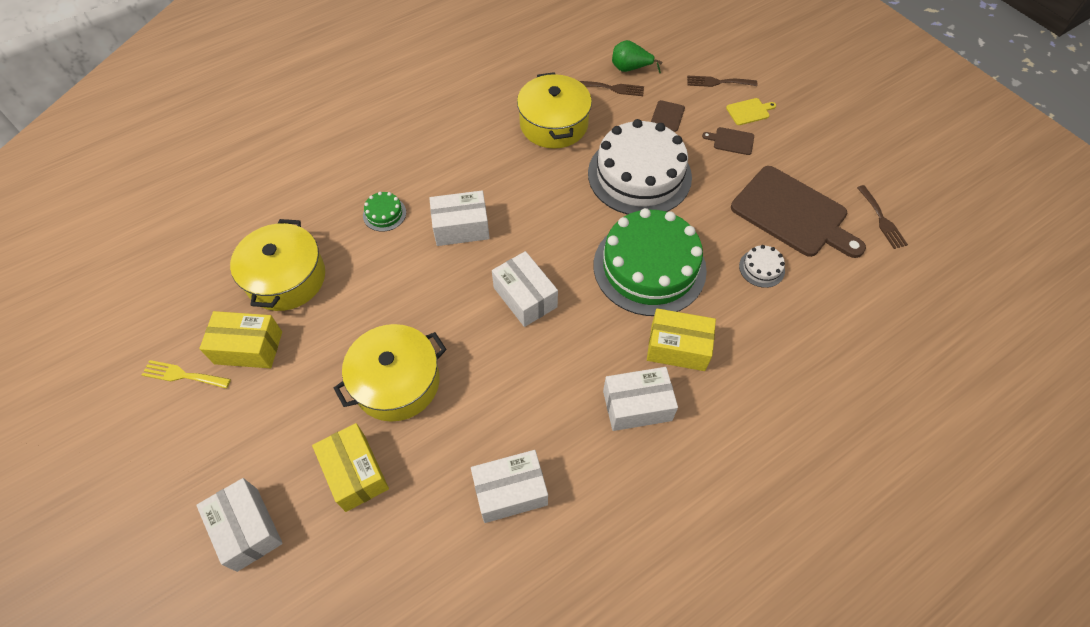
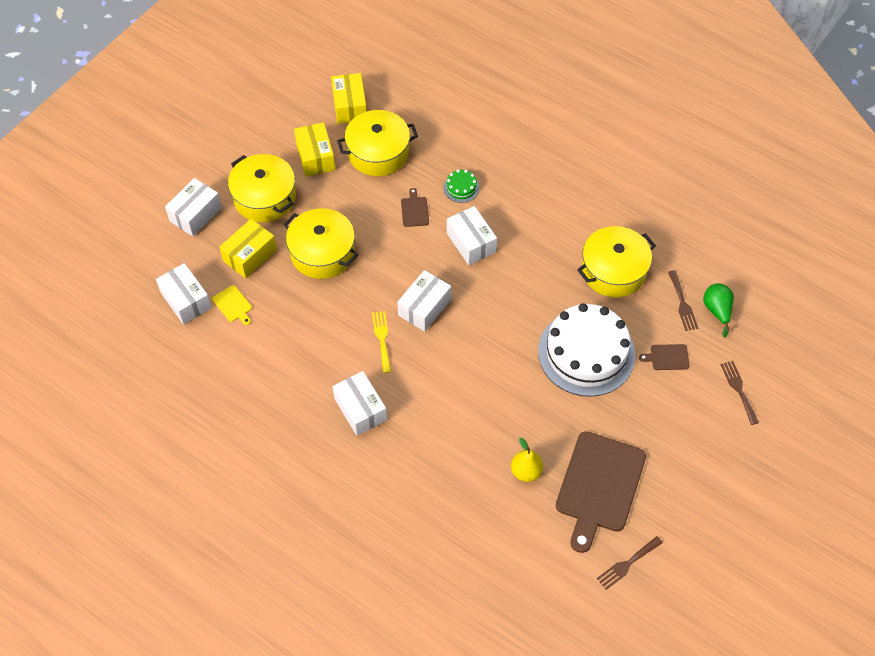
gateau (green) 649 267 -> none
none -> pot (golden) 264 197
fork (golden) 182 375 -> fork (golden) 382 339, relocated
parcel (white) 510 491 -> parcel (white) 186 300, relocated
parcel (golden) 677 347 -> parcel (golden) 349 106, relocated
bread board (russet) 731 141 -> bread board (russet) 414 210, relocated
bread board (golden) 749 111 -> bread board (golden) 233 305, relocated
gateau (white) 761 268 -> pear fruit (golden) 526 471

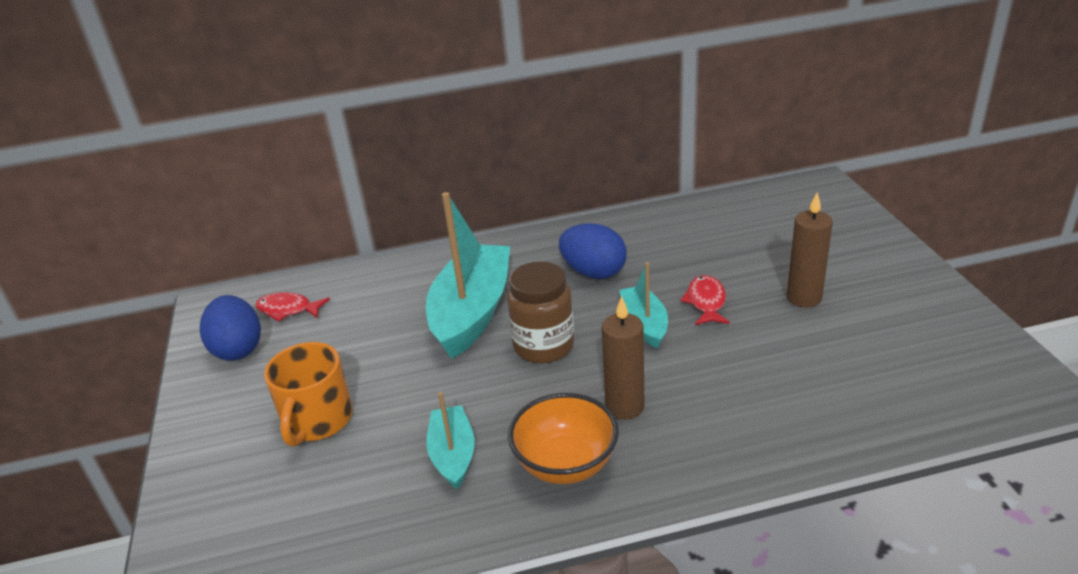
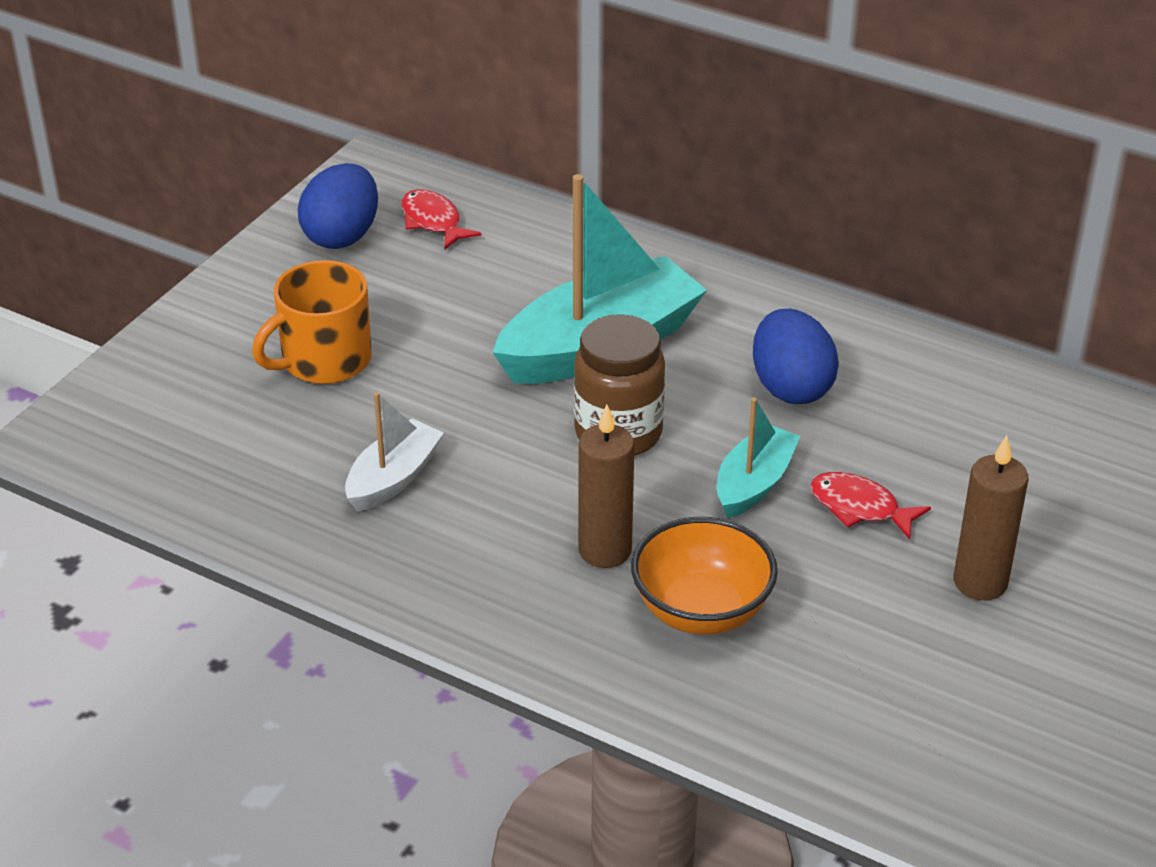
serving bowl (orange) 566 464 -> serving bowl (orange) 701 611, relocated
boat (aqua) 453 455 -> boat (white) 393 478
fish (scarlet) 706 302 -> fish (scarlet) 860 507, 105 degrees counterclockwise

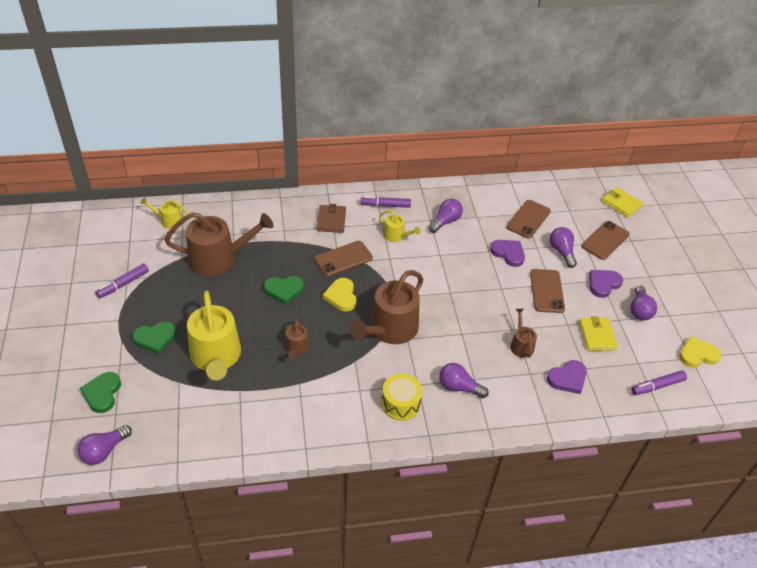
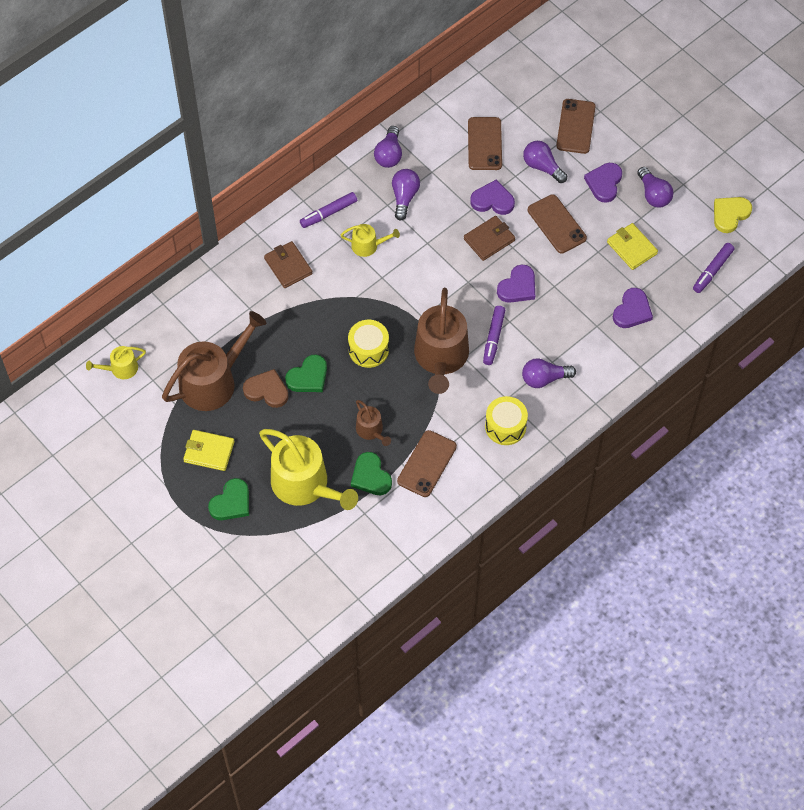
sprinkling can (russet) 521 345 -> none
none -> love heart (russet) 267 390
none -> wallet (russet) 489 240
none -> love heart (violet) 518 287
light bulb (violet) 104 451 -> light bulb (violet) 389 154, relocated
love heart (green) 102 393 -> love heart (green) 370 476, relocated
felt pen (violet) 123 284 -> felt pen (violet) 493 338, relocated
smartphone (russet) 343 259 -> smartphone (russet) 427 464, relocated
wallet (golden) 621 204 -> wallet (golden) 209 452, relocated
love heart (golden) 341 296 -> snare drum (golden) 368 349

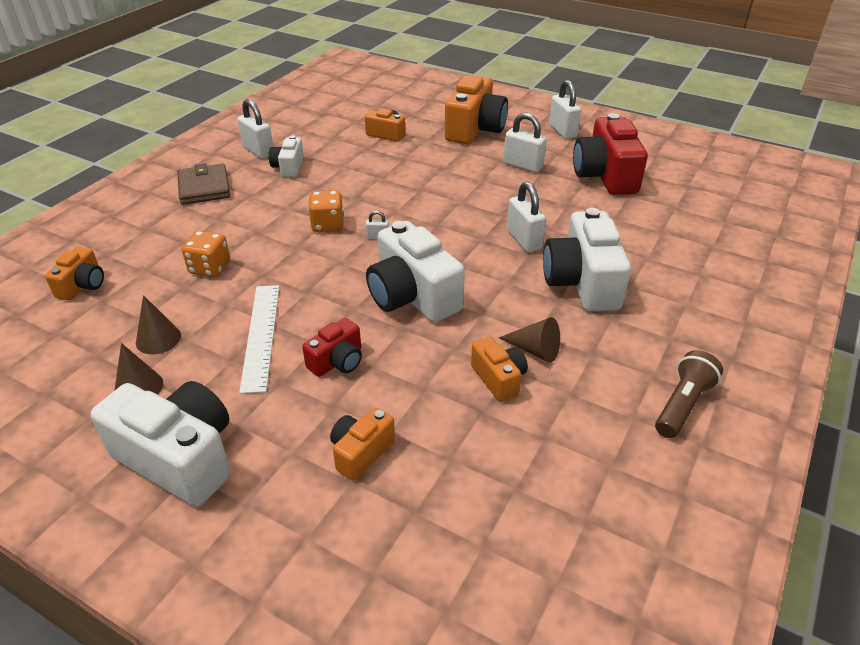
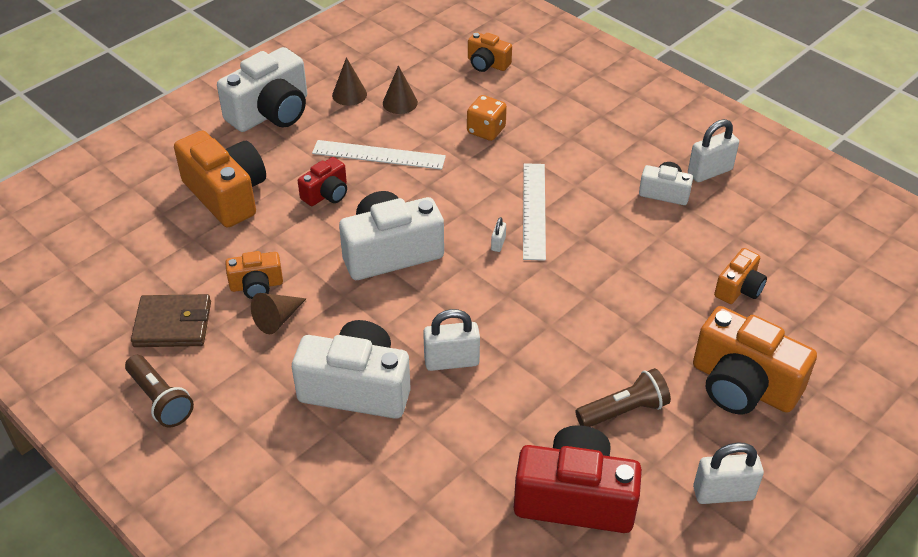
wallet (russet) 204 187 -> wallet (russet) 173 324, relocated
die (orange) 327 225 -> straightedge (white) 534 210
lock (white) 523 165 -> flashlight (russet) 624 411
compact camera (scarlet) 337 361 -> compact camera (scarlet) 326 194, 105 degrees counterclockwise
compact camera (orange) 361 452 -> compact camera (orange) 226 195, x1.89

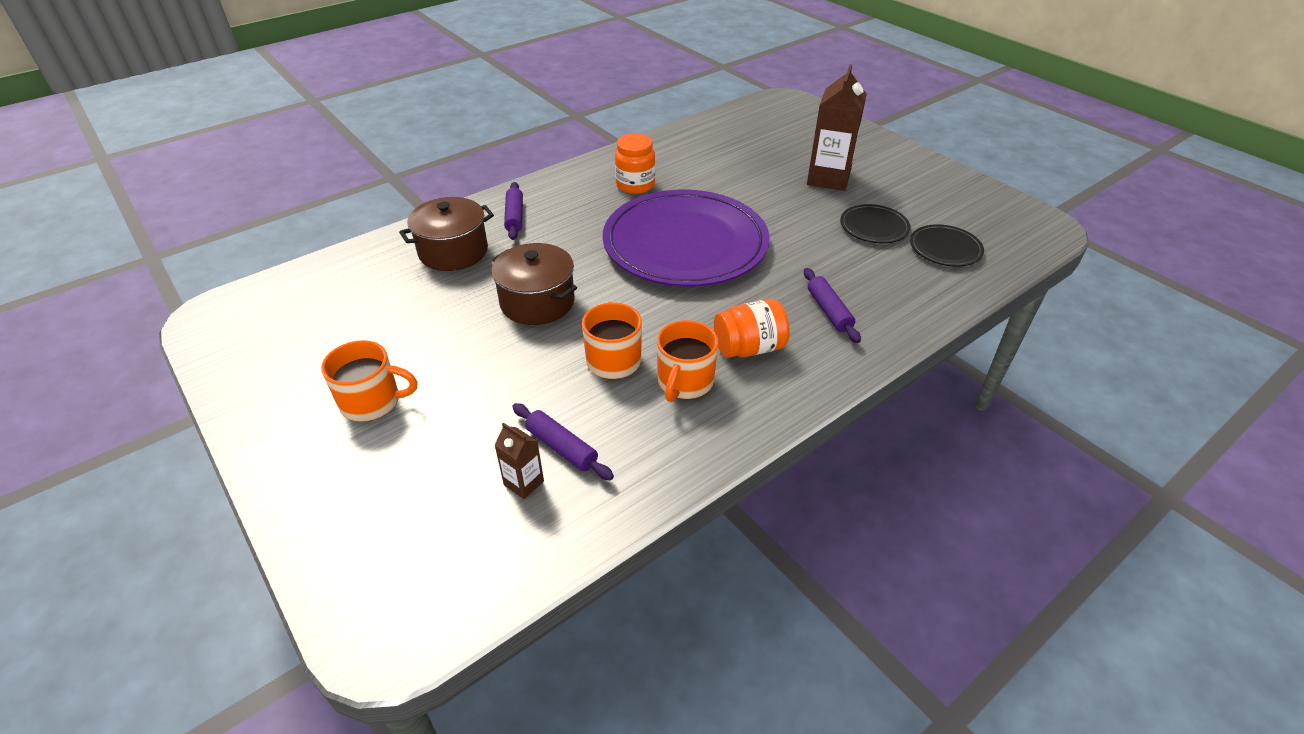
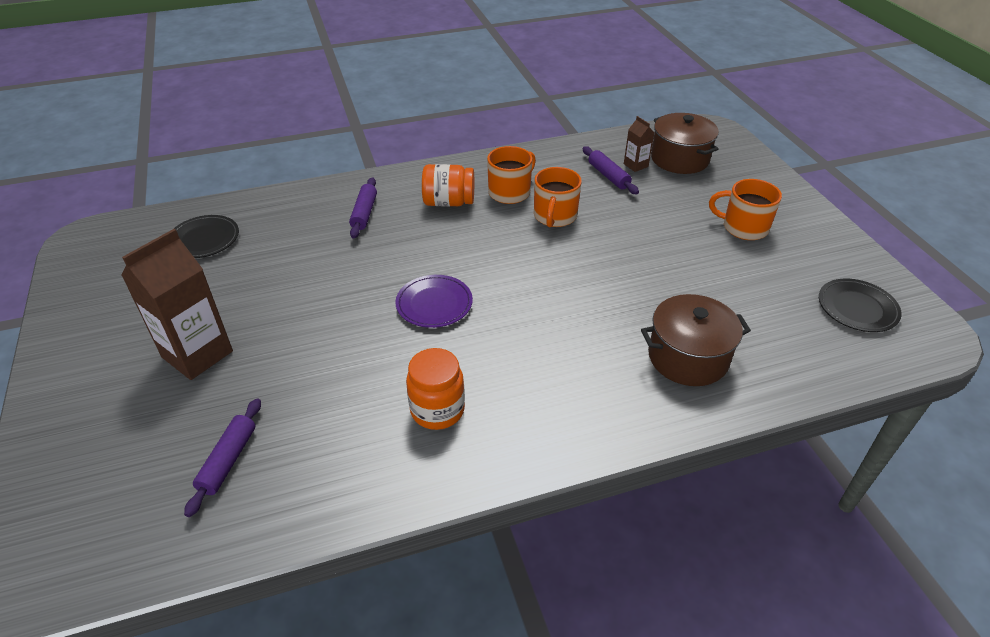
pot (russet) 537 302 -> pot (russet) 679 159, relocated
dough roller (violet) 515 217 -> dough roller (violet) 228 460, relocated
flat dish (ebony) 874 227 -> flat dish (ebony) 857 308, relocated
flat dish (violet) 685 244 -> flat dish (violet) 434 304, x0.43

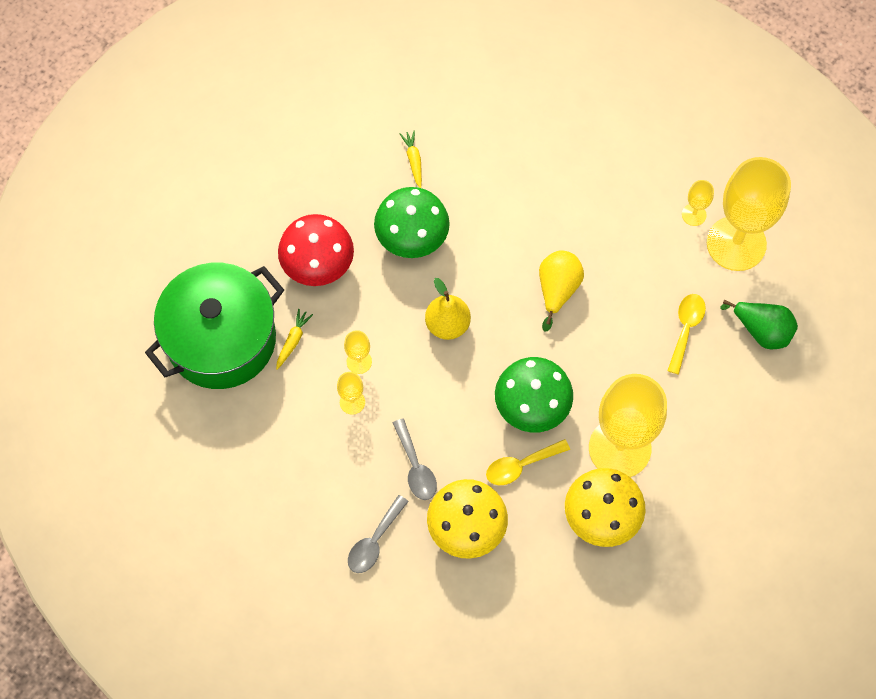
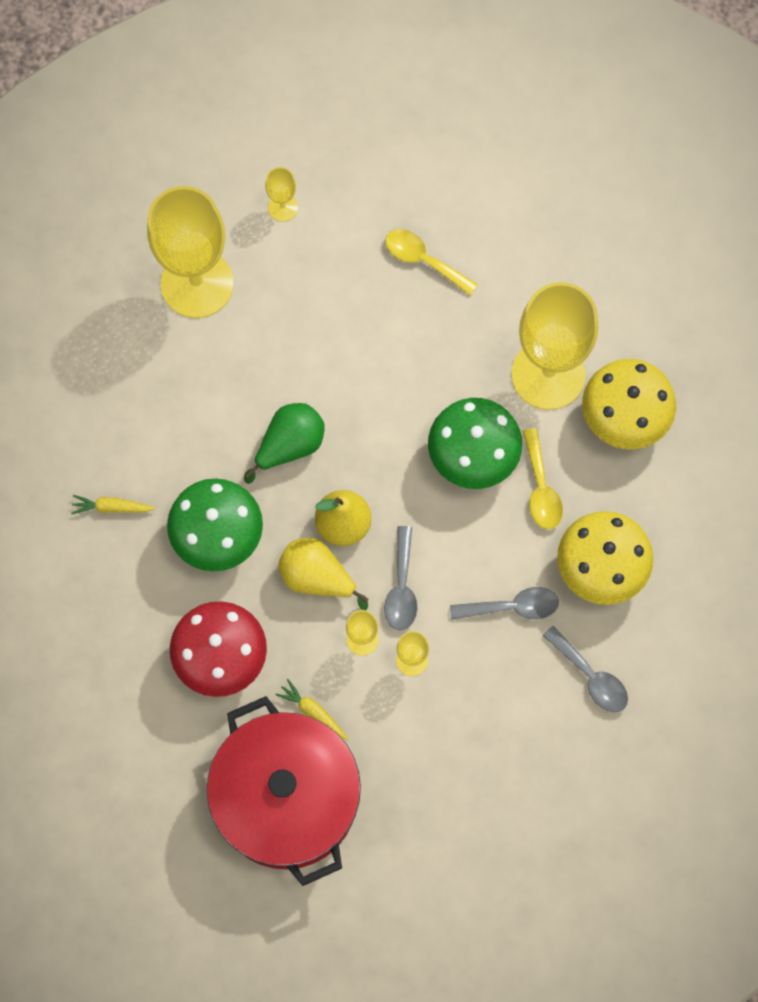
none -> teaspoon (grey) 401 587
pear fruit (golden) 557 290 -> pear fruit (golden) 317 578, relocated
goblet (golden) 736 243 -> goblet (golden) 197 283, relocated
pear fruit (green) 761 331 -> pear fruit (green) 290 446, relocated
pot (green) 221 339 -> pot (scarlet) 286 799

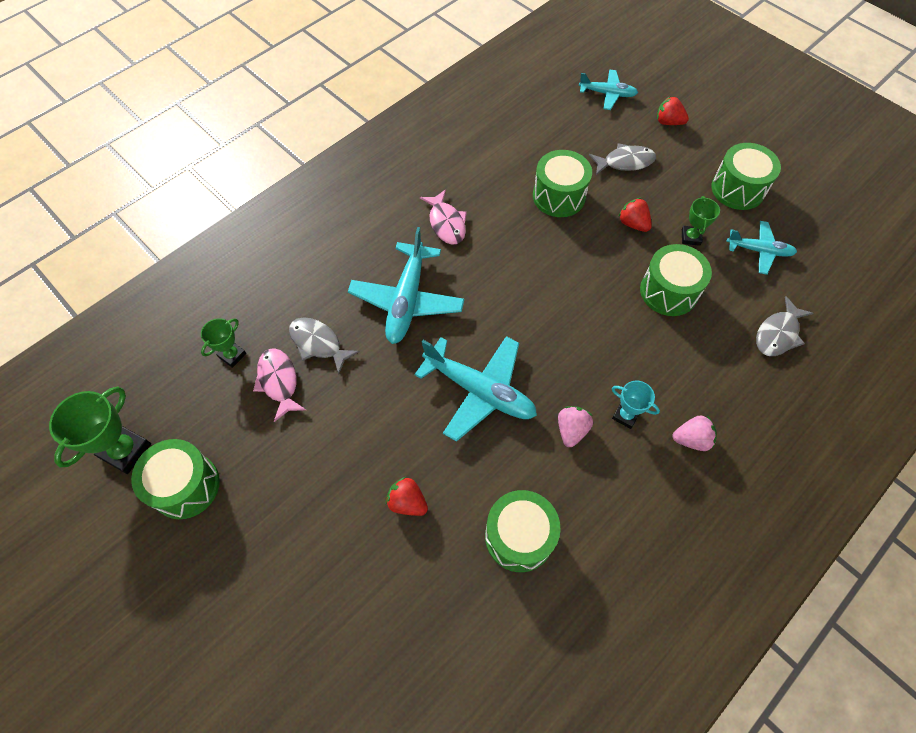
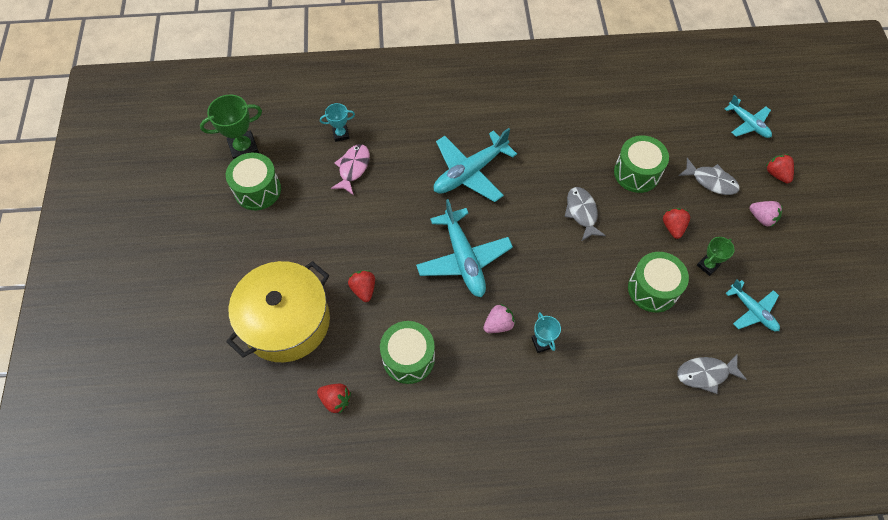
fish (pink) 446 223 -> none
snare drum (green) 737 189 -> none
none -> pot (golden) 286 321
none -> toy strawberry (scarlet) 336 400
fish (grey) 318 344 -> fish (grey) 582 213, relocated
toy strawberry (pink) 691 439 -> toy strawberry (pink) 762 218, relocated
award cup (green) 232 355 -> award cup (aqua) 341 134

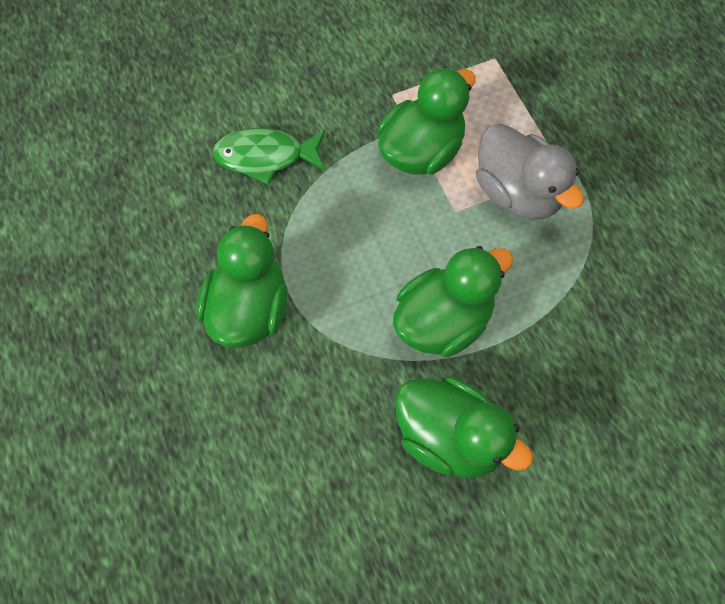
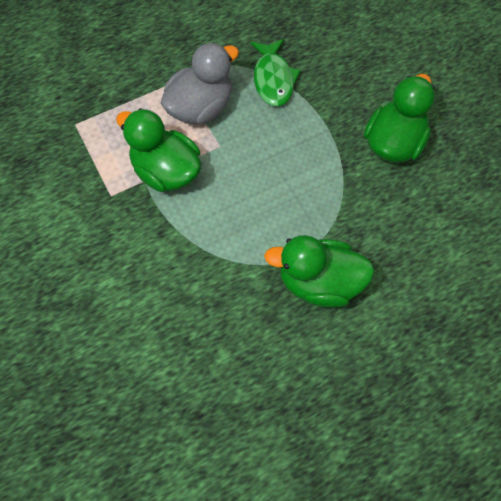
toy duck (green) 443 321 -> none
fish (green) 265 157 -> fish (green) 273 79, relocated

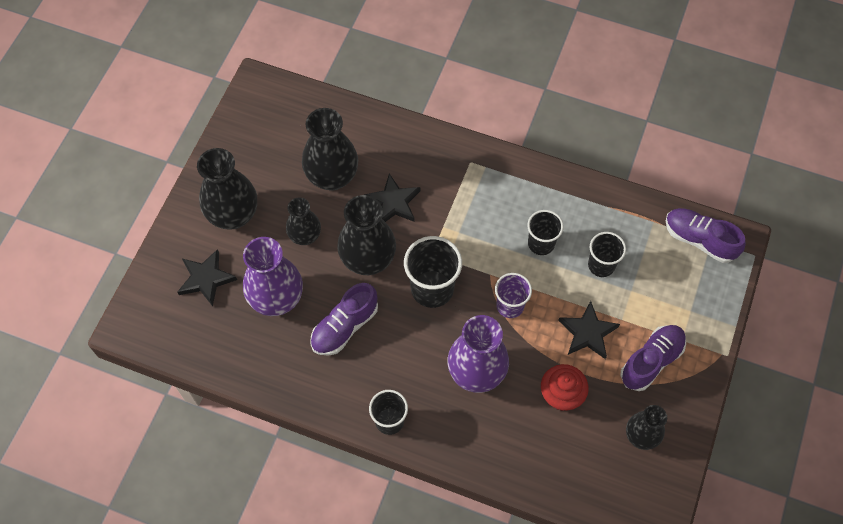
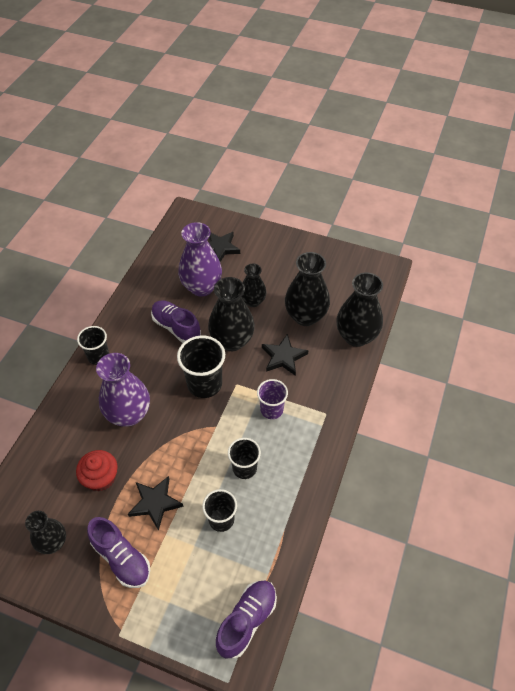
tall vase (ebony) 233 215 -> tall vase (ebony) 356 336, relocated
tumbler (violet) 510 306 -> tumbler (violet) 271 409, relocated

